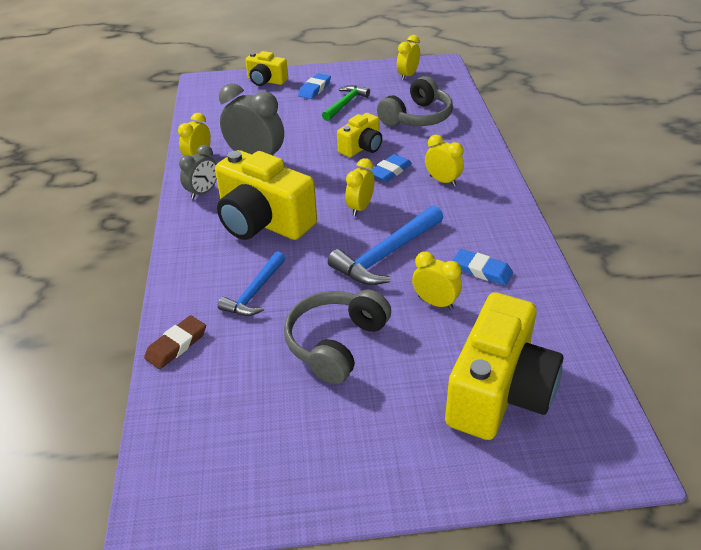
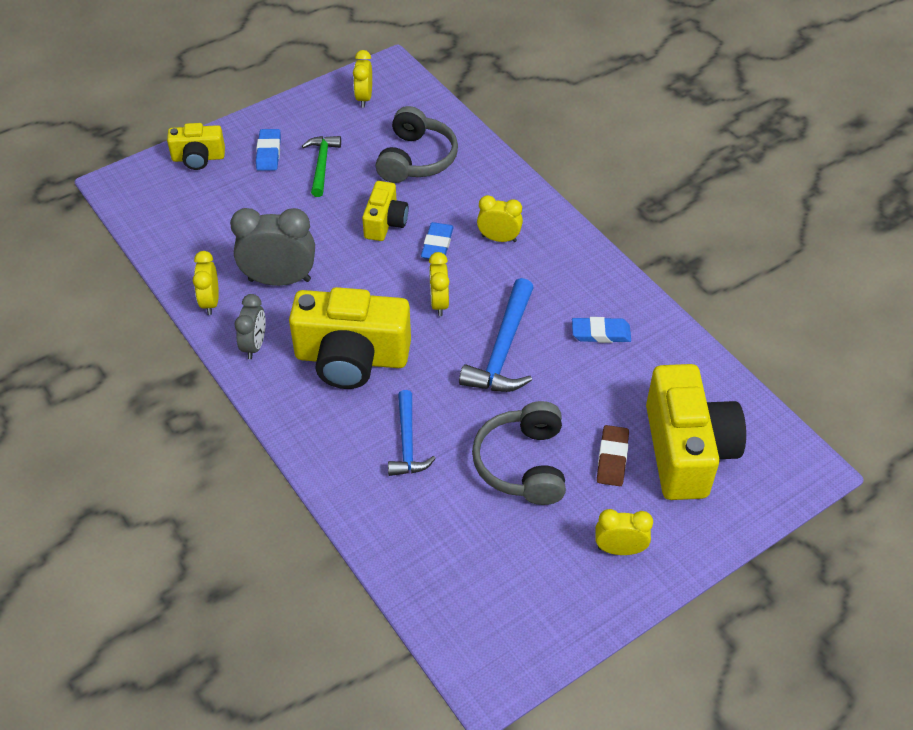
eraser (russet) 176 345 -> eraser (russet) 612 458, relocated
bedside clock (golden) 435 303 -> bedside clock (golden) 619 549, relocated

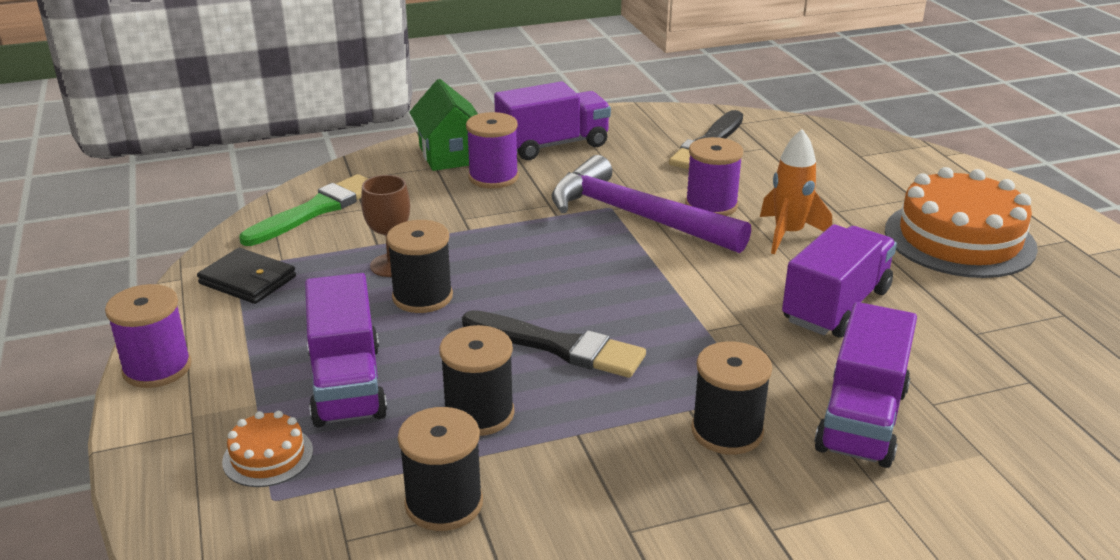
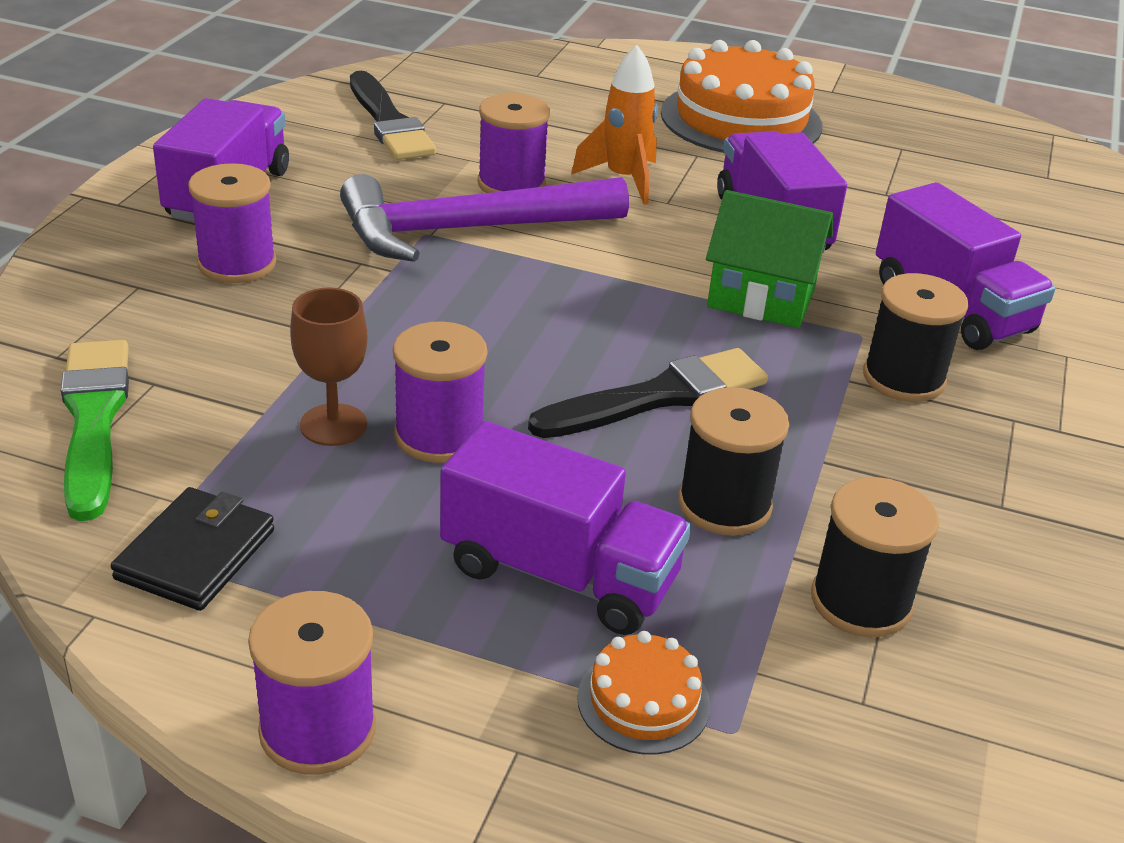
house (green) 450 155 -> house (green) 761 298, relocated
spool (ebony) 422 297 -> spool (violet) 439 435
wallet (ebony) 248 280 -> wallet (ebony) 195 554, 45 degrees counterclockwise

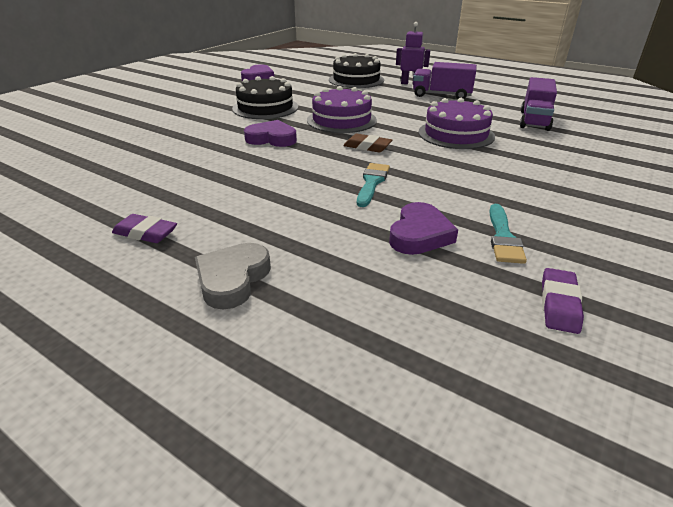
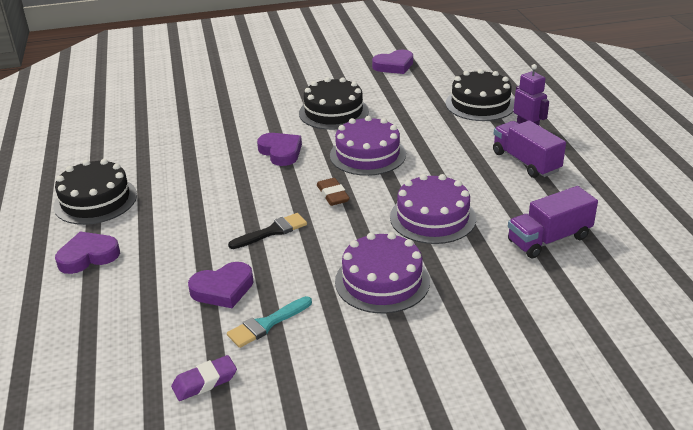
none -> gateau (violet) 382 281
eraser (violet) 145 233 -> gateau (ebony) 95 200
love heart (grey) 232 279 -> love heart (violet) 88 256
paintbrush (aqua) 372 183 -> paintbrush (ebony) 272 231

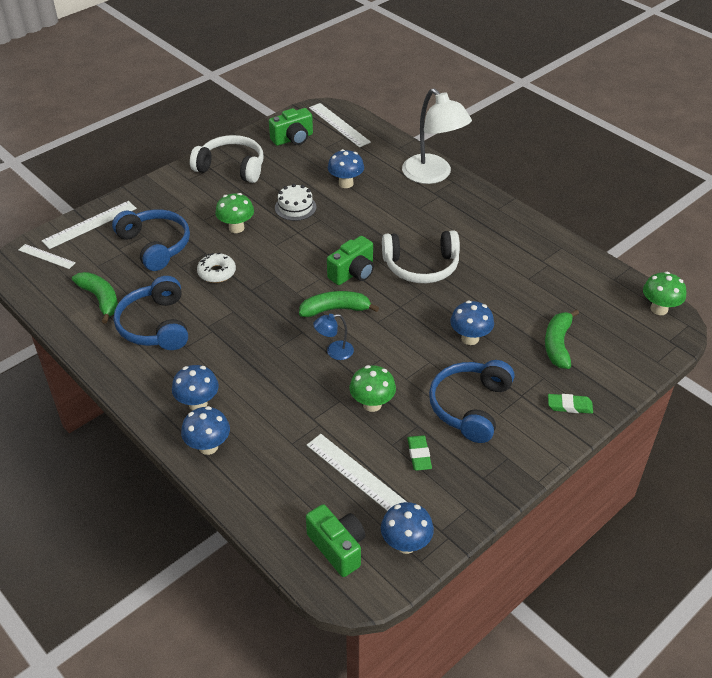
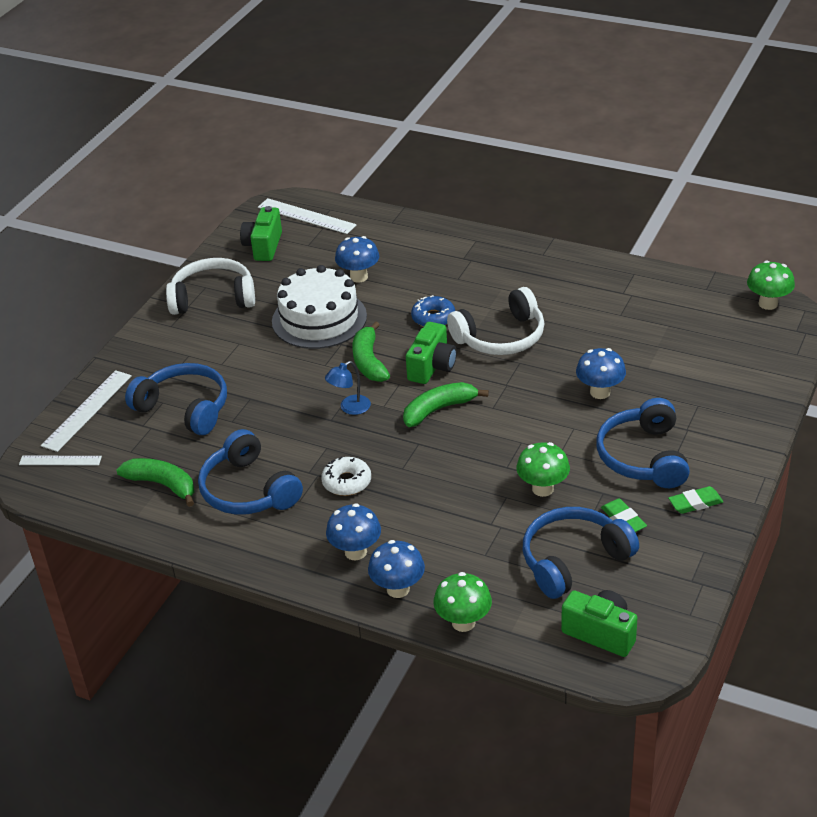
toadstool (blue) 406 544 -> none
lamp (white) 433 175 -> none
none -> glazed donut (blue) 433 318
glazed donut (white) 217 272 -> glazed donut (white) 347 482, relocated
toadstool (green) 236 228 -> toadstool (green) 463 622, relocated
lamp (blue) 334 351 -> lamp (blue) 350 408, relocated
banana (green) 558 344 -> banana (green) 369 361, relocated
eraser (green) 569 406 -> eraser (green) 695 503, relocated
straightedge (white) 357 475 -> headphones (blue) 573 560
compact camera (green) 293 139 -> compact camera (green) 263 246, 150 degrees clockwise
gateau (white) 295 207 -> gateau (white) 319 319, x1.86

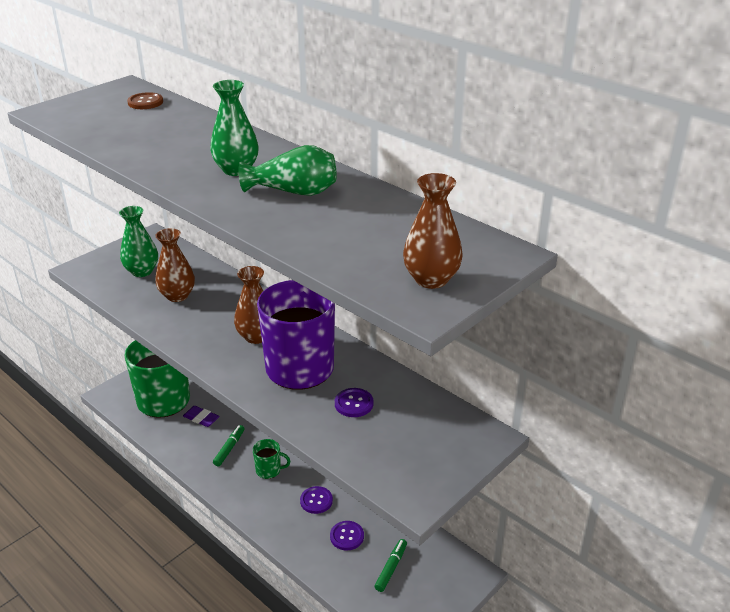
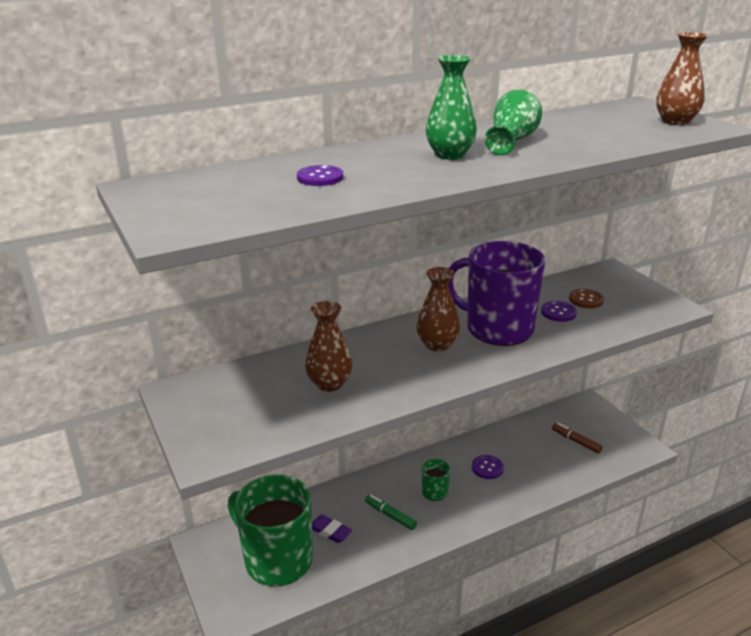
tall vase (green) 142 271 -> none
shirt button (russet) 145 102 -> shirt button (russet) 586 300, relocated
shirt button (violet) 347 536 -> shirt button (violet) 320 177, relocated
felt pen (green) 391 568 -> felt pen (russet) 576 441
eraser (violet) 201 418 -> eraser (violet) 330 531, 75 degrees clockwise

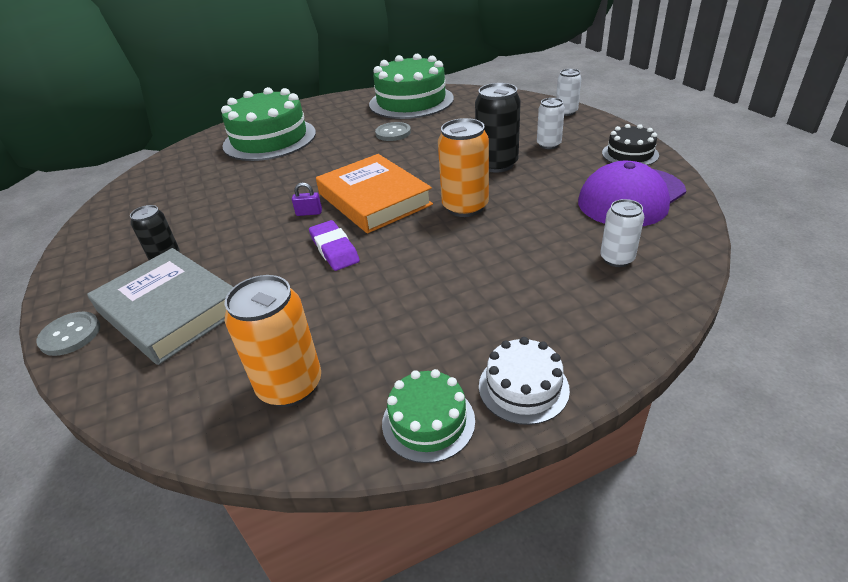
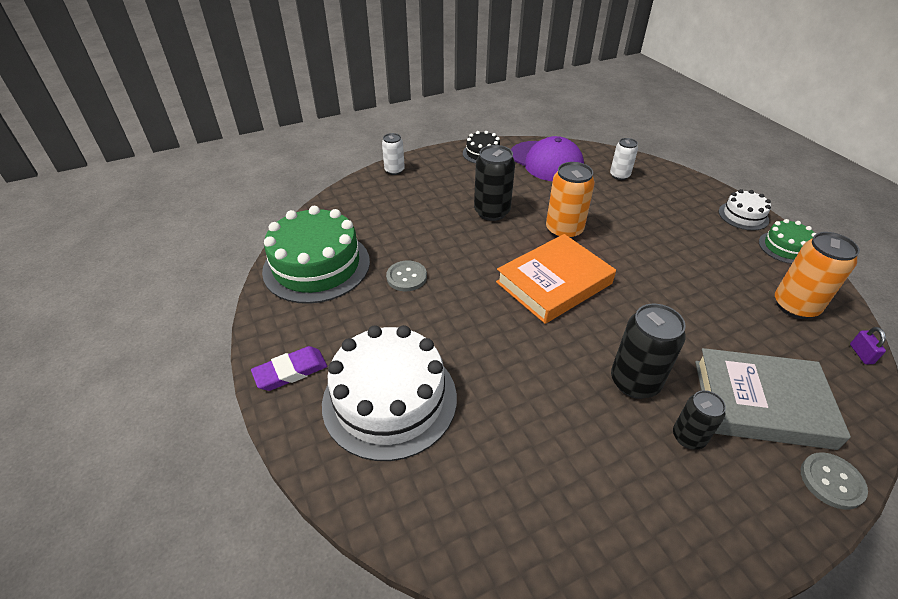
can (white) 548 145 -> none
none -> can (ebony) 634 382
lock (violet) 309 213 -> lock (violet) 861 354, relocated
eraser (violet) 334 249 -> eraser (violet) 291 371, relocated
gateau (green) 269 139 -> gateau (white) 389 399
hardback (grey) 170 310 -> hardback (grey) 761 403, 60 degrees clockwise

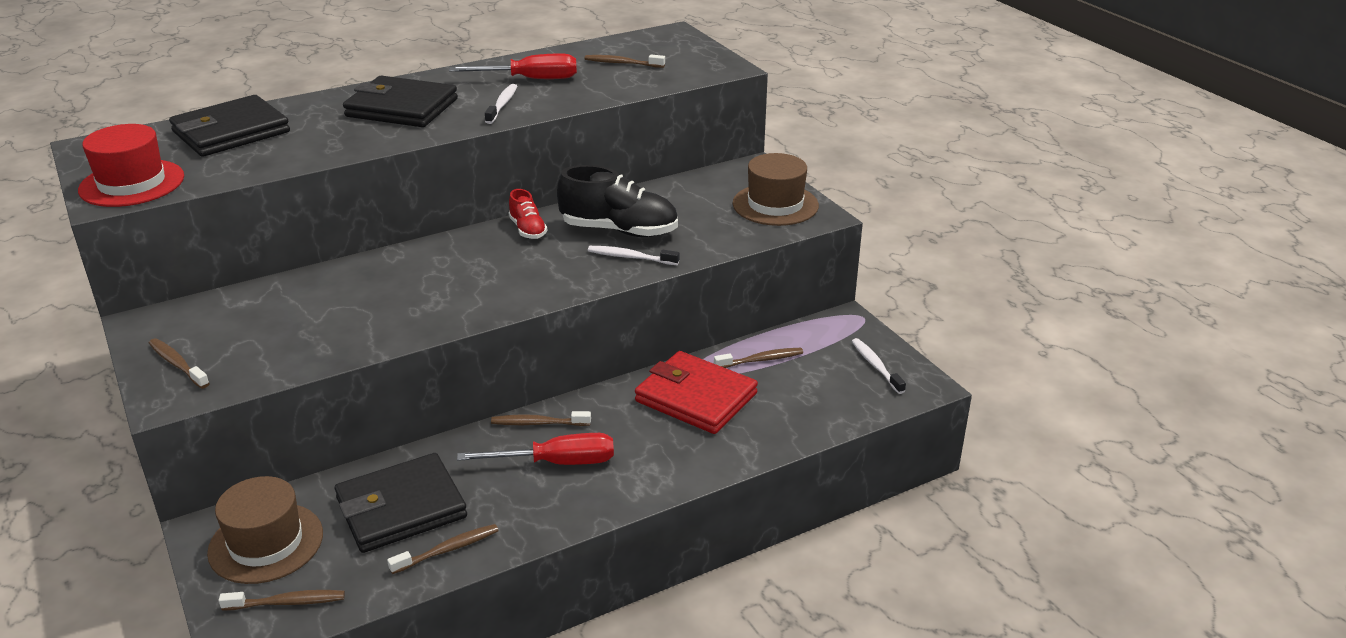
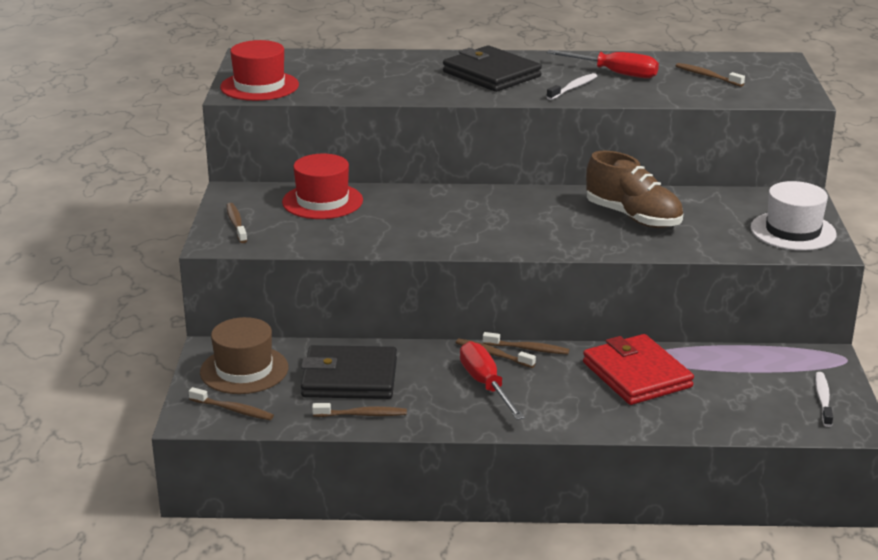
wallet (ebony) 231 132 -> none
lace-up shoe (scarlet) 527 230 -> none
tooth brush (white) 630 257 -> none
none -> top hat (scarlet) 322 201
tooth brush (russet) 761 360 -> tooth brush (russet) 528 349, relocated
lace-up shoe (ebony) 619 230 -> lace-up shoe (russet) 633 217
top hat (russet) 775 205 -> top hat (white) 793 231
flat screwdriver (scarlet) 556 462 -> flat screwdriver (scarlet) 486 385, 135 degrees counterclockwise

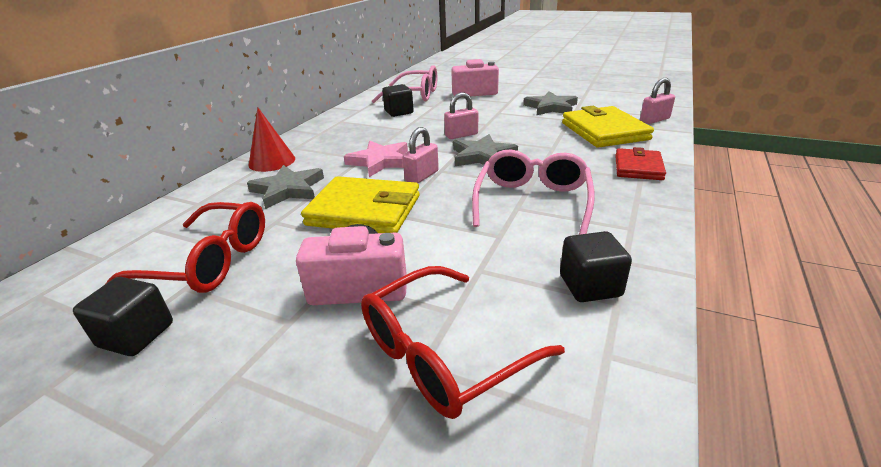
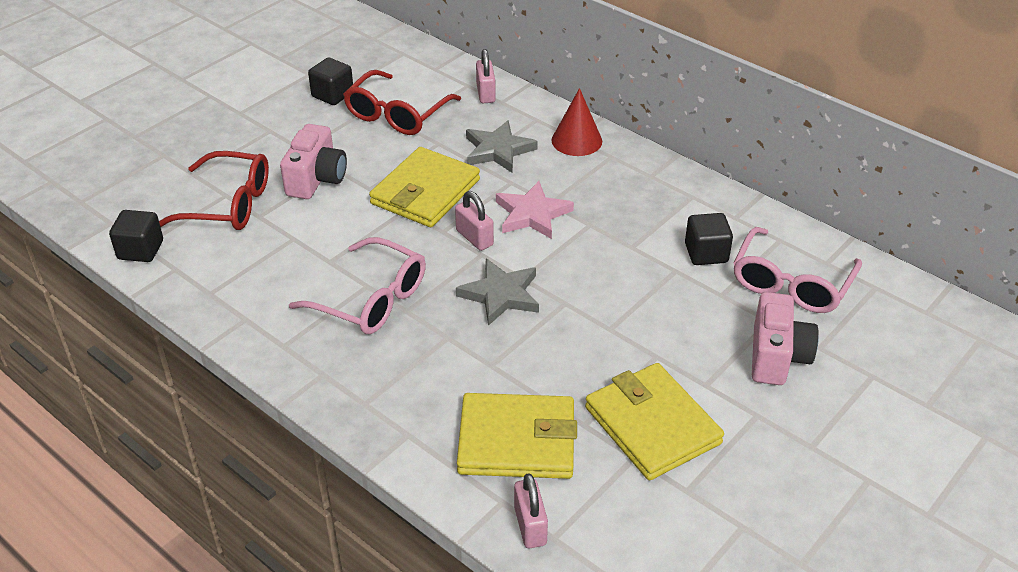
wallet (scarlet) 638 167 -> none
lock (pink) 461 135 -> lock (pink) 485 93, relocated
cube (ebony) 590 286 -> cube (ebony) 140 250, relocated
five-pointed star (grey) 551 107 -> wallet (golden) 652 425
eyeglasses (scarlet) 443 353 -> eyeglasses (scarlet) 228 204, 120 degrees clockwise

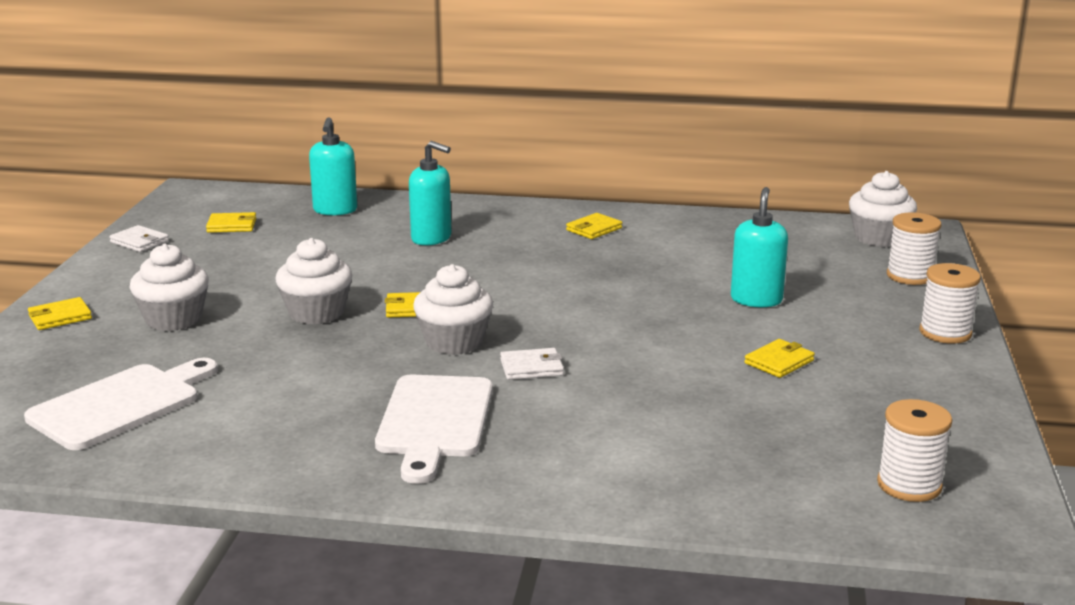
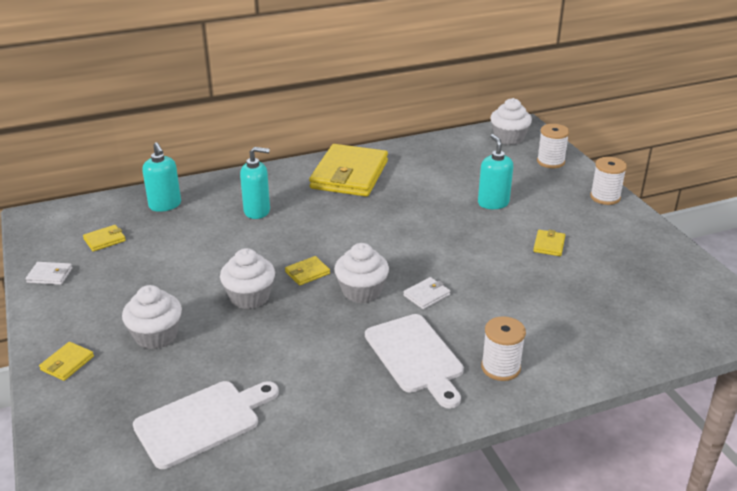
spool (white) 909 485 -> spool (white) 500 368, relocated
bread board (white) 121 404 -> bread board (white) 202 421, 45 degrees clockwise
wallet (golden) 594 229 -> wallet (golden) 349 175, x2.49

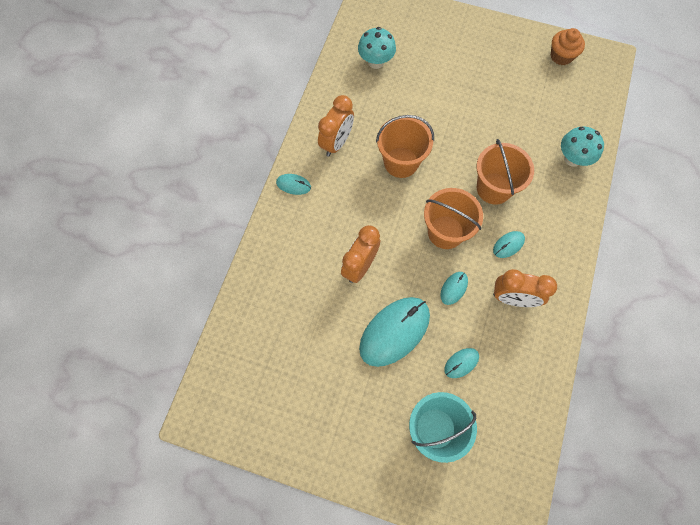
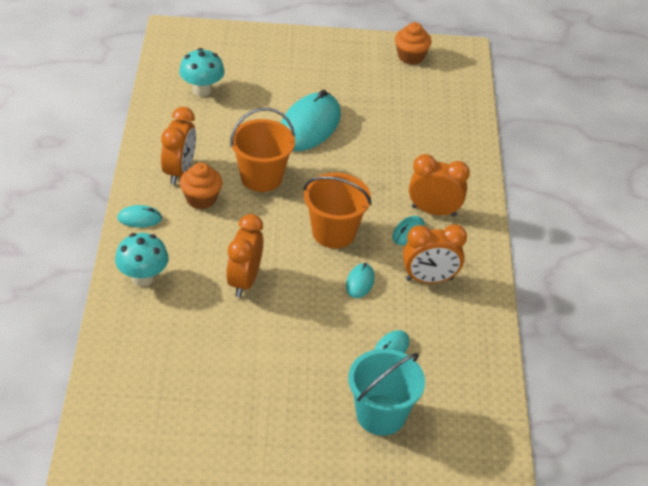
sand bucket (orange) 494 188 -> none
none -> cupcake (orange) 201 199
none -> bedside clock (orange) 434 211
mouse (aqua) 394 331 -> mouse (aqua) 309 126, relocated
toadstool (aqua) 572 158 -> toadstool (aqua) 143 278, relocated

